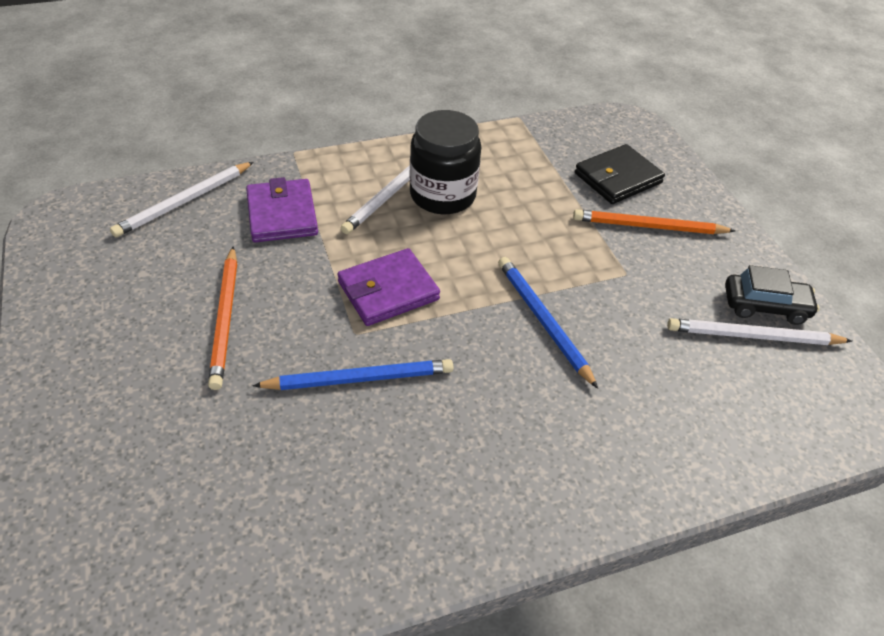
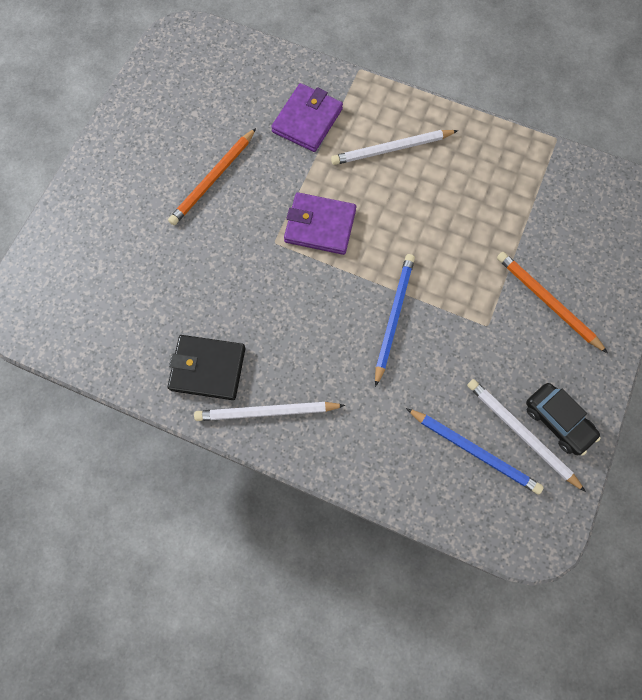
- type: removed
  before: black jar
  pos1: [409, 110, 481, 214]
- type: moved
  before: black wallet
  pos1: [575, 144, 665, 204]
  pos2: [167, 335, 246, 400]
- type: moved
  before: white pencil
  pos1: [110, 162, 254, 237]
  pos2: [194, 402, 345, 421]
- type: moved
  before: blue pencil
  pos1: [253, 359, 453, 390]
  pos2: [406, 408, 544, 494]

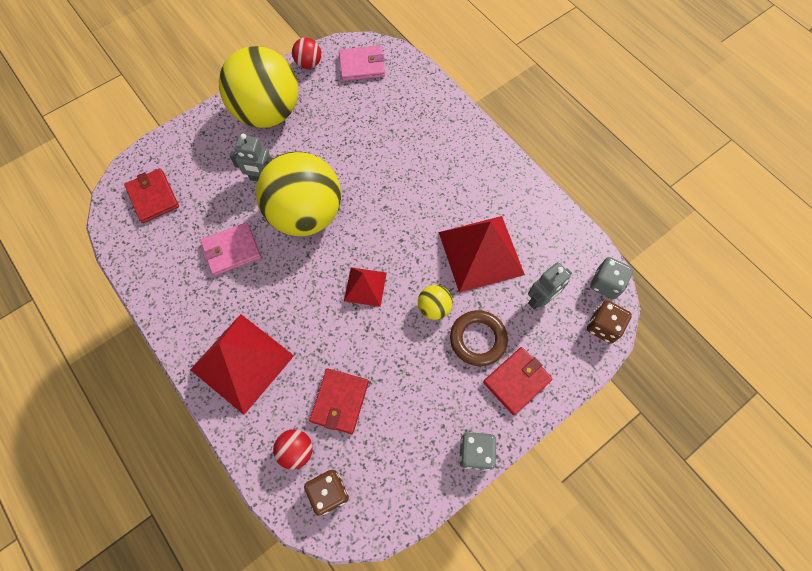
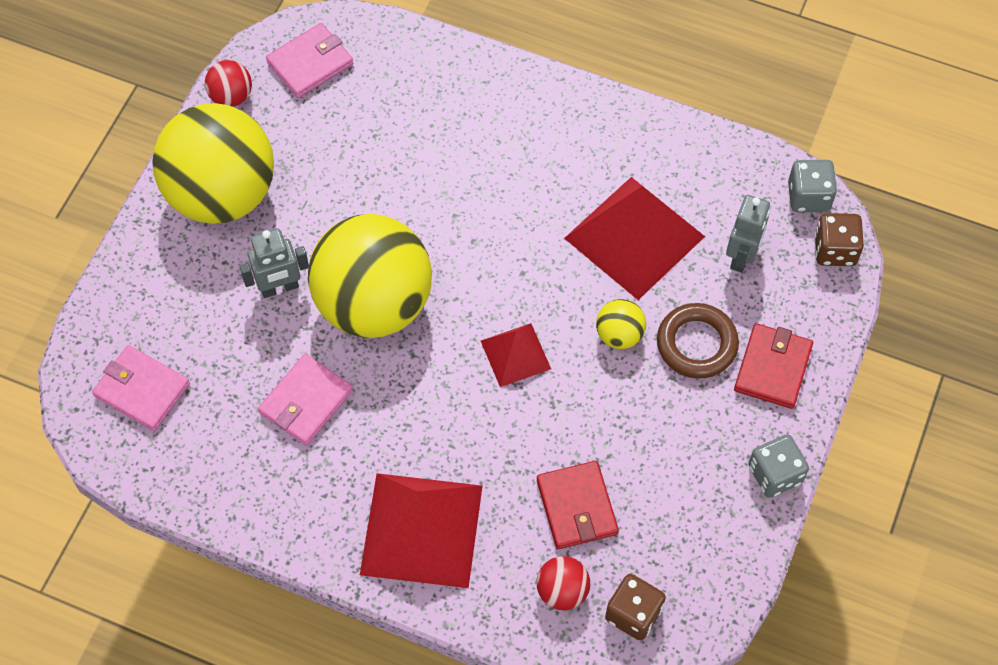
- type: recoloured
  before: red wallet
  after: pink wallet
  pos1: [124, 168, 179, 223]
  pos2: [92, 345, 190, 431]

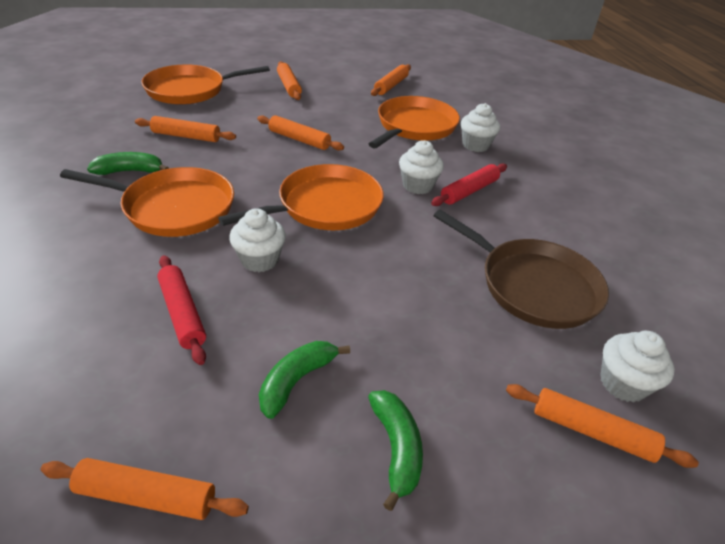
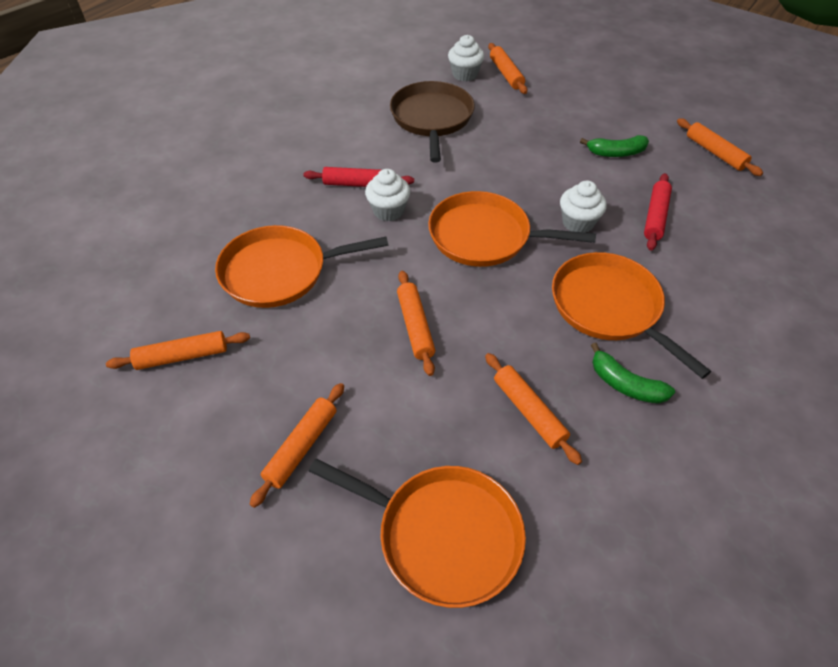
- type: removed
  before: white cupcake
  pos1: [461, 103, 500, 152]
- type: removed
  before: green banana
  pos1: [368, 390, 423, 511]

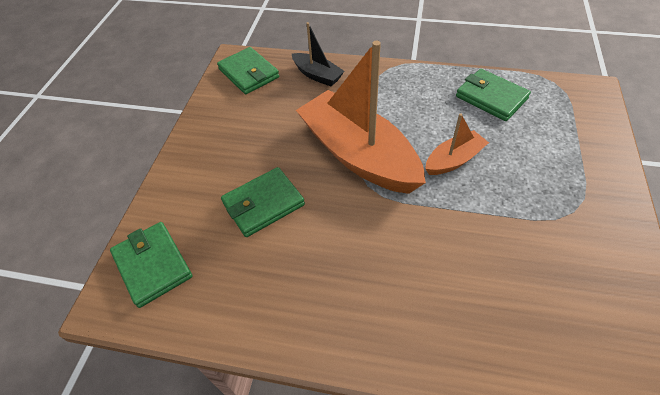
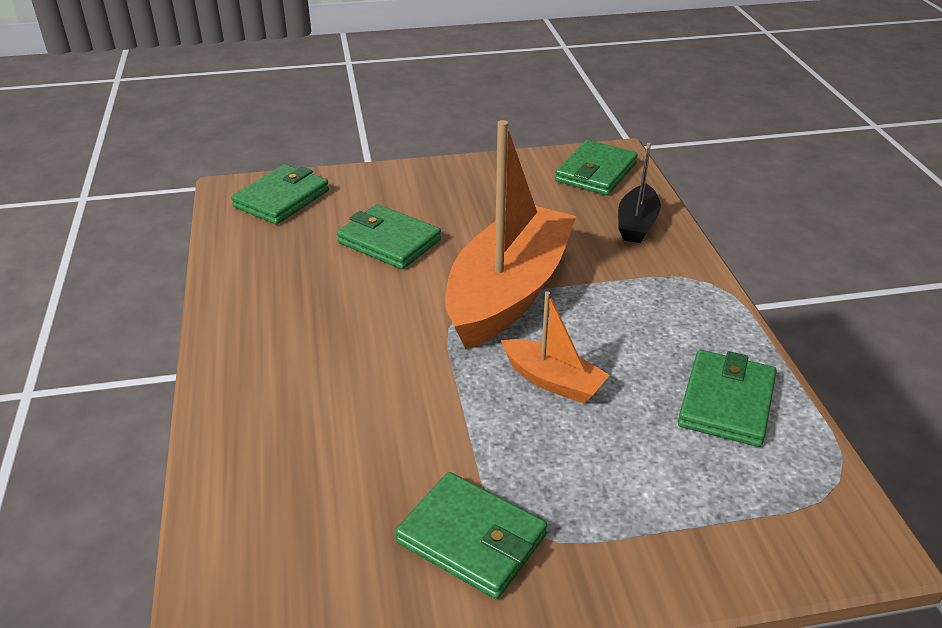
- type: added
  after: green wallet
  pos2: [395, 472, 547, 599]

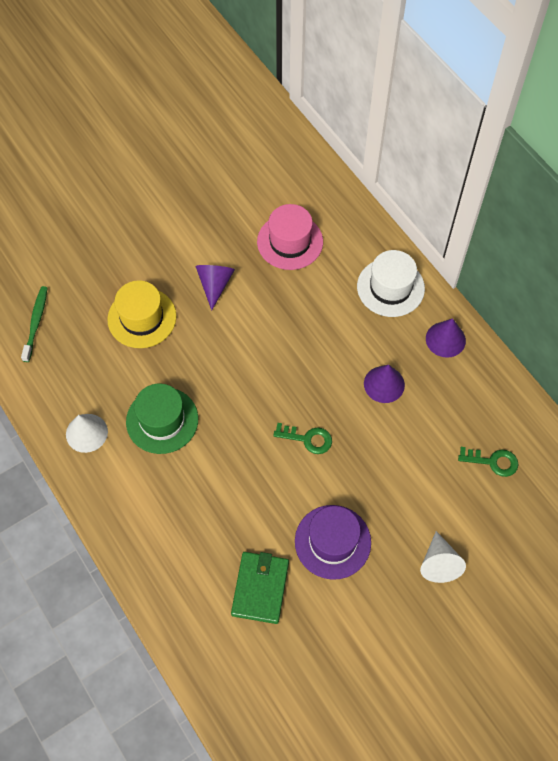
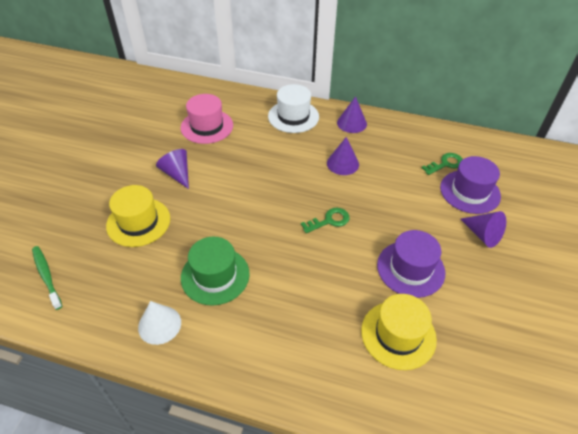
- type: recoloured
  before: white cone
  after: purple cone
  pos1: [420, 531, 466, 583]
  pos2: [461, 211, 506, 248]
- type: replaced
  before: green wallet
  after: yellow hat
  pos1: [231, 552, 289, 624]
  pos2: [361, 294, 437, 370]
- type: added
  after: purple hat
  pos2: [440, 156, 501, 214]

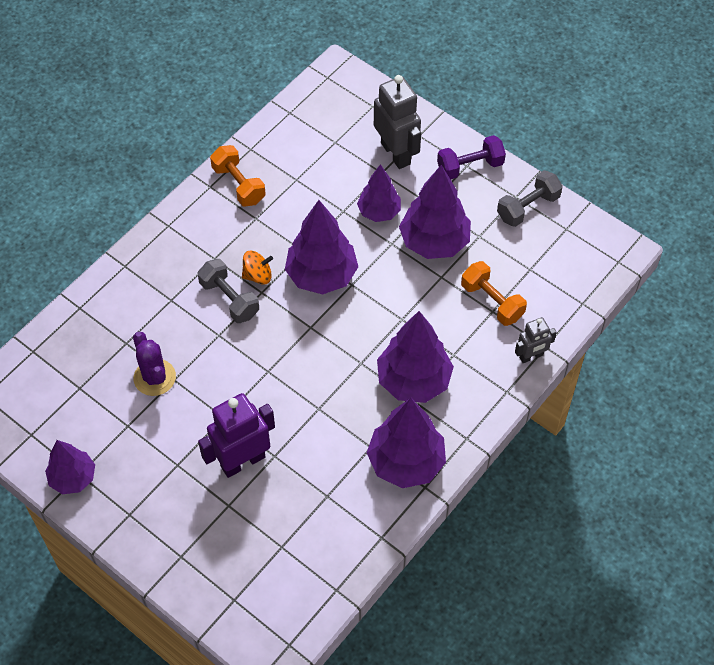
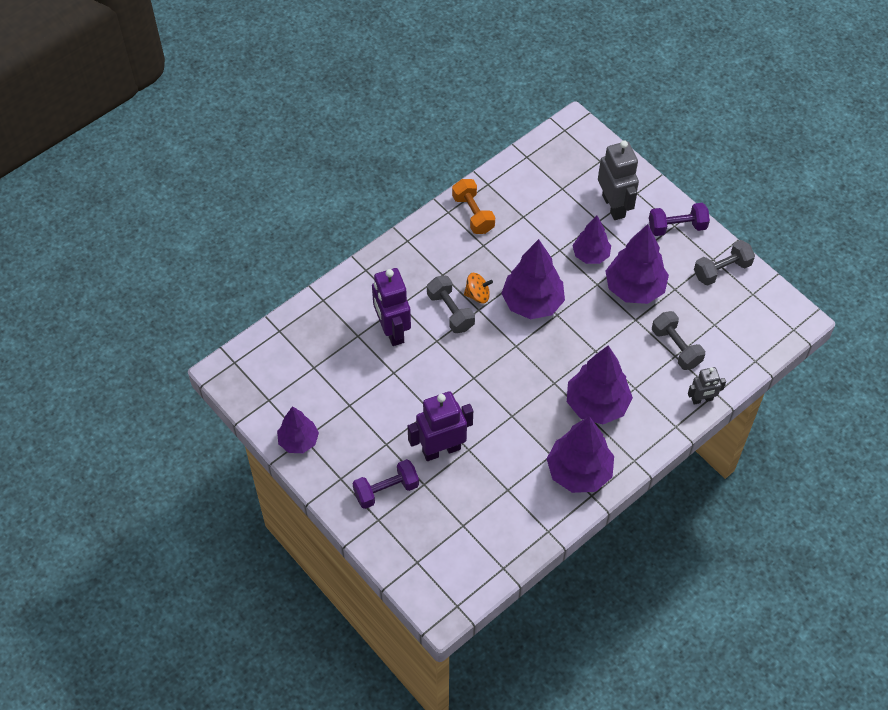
- type: recoloured
  before: orange dumbbell
  after: grey dumbbell
  pos1: [461, 261, 527, 326]
  pos2: [652, 311, 705, 370]
- type: removed
  before: purple cactus
  pos1: [133, 332, 176, 396]
- type: added
  after: purple robot
  pos2: [372, 268, 411, 346]
- type: added
  after: purple dumbbell
  pos2: [353, 459, 419, 509]

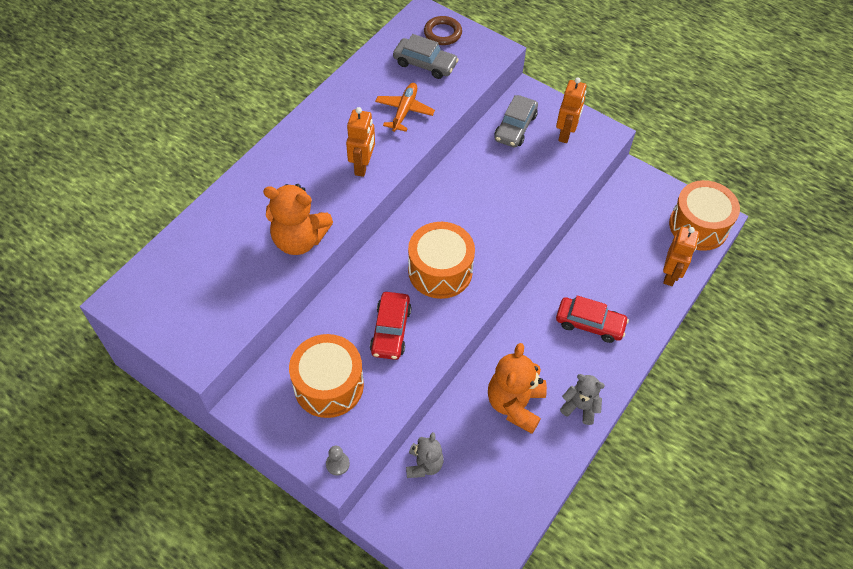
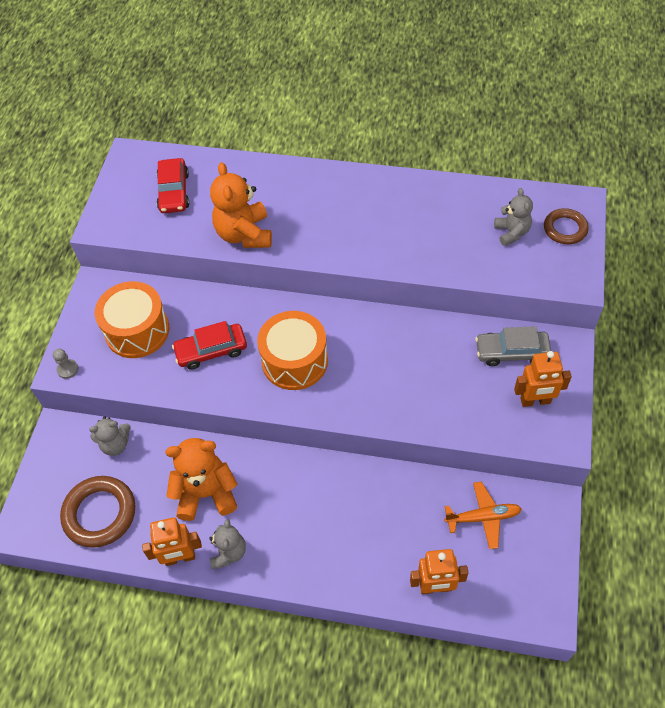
- type: replaced
  before: grey car
  after: grey teddy bear
  pos1: [393, 34, 459, 79]
  pos2: [494, 188, 533, 246]
- type: moved
  before: orange plane
  pos1: [375, 83, 435, 132]
  pos2: [444, 481, 522, 549]
- type: moved
  before: orange robot
  pos1: [346, 107, 375, 177]
  pos2: [142, 517, 202, 566]
- type: removed
  before: orange drum
  pos1: [669, 180, 740, 251]
- type: moved
  before: red car
  pos1: [556, 295, 629, 343]
  pos2: [157, 158, 189, 213]
- type: added
  after: brown ring
  pos2: [60, 476, 135, 548]

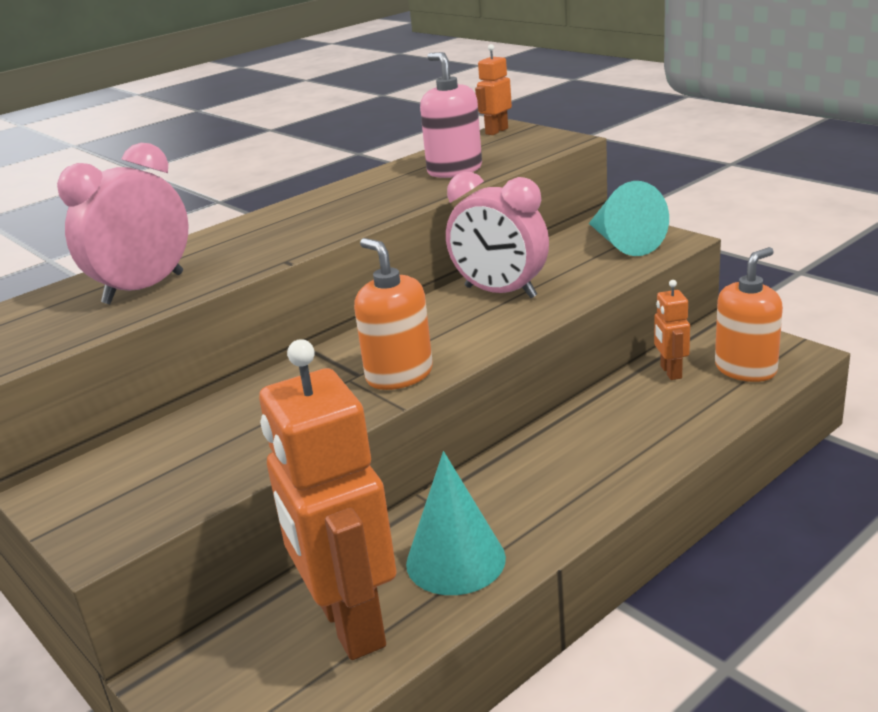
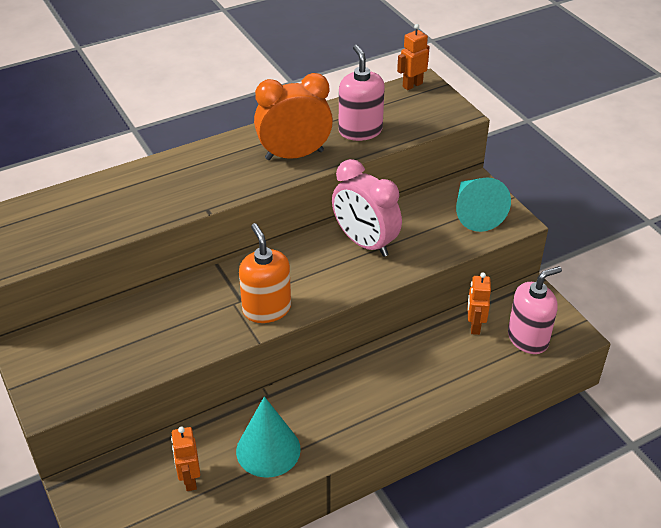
- type: removed
  before: pink clock
  pos1: [57, 143, 189, 304]
- type: recoloured
  before: orange soap dispenser
  after: pink soap dispenser
  pos1: [715, 247, 783, 382]
  pos2: [508, 266, 562, 354]
- type: resized
  before: orange robot
  pos1: [259, 339, 397, 660]
  pos2: [171, 427, 200, 491]
  scale: 0.43
- type: added
  after: orange clock
  pos2: [254, 73, 333, 160]

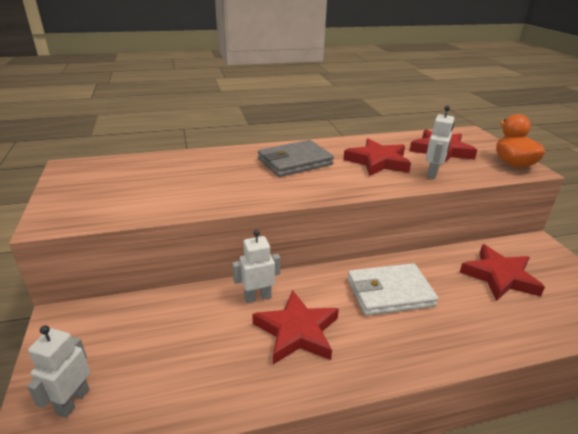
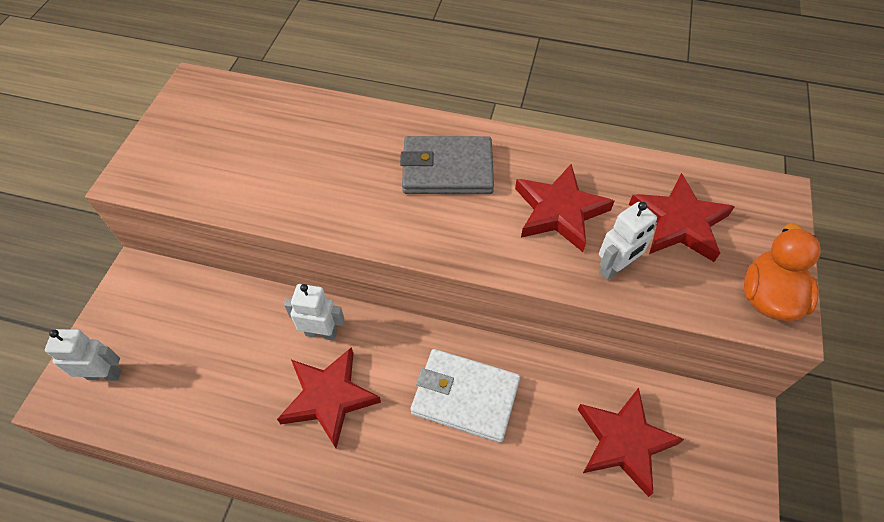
- type: turned
  before: white robot
  pos1: [27, 325, 90, 418]
  pos2: [45, 329, 121, 381]
  turn: 45

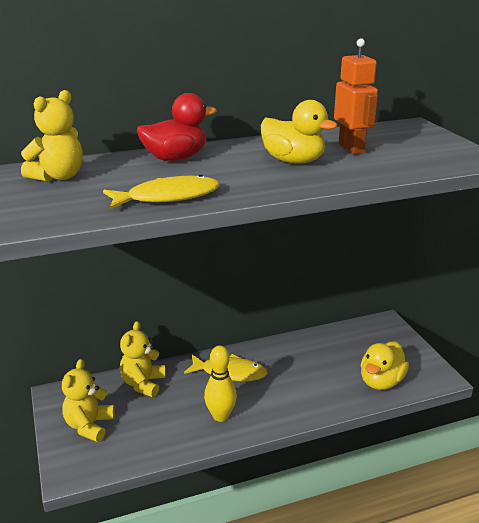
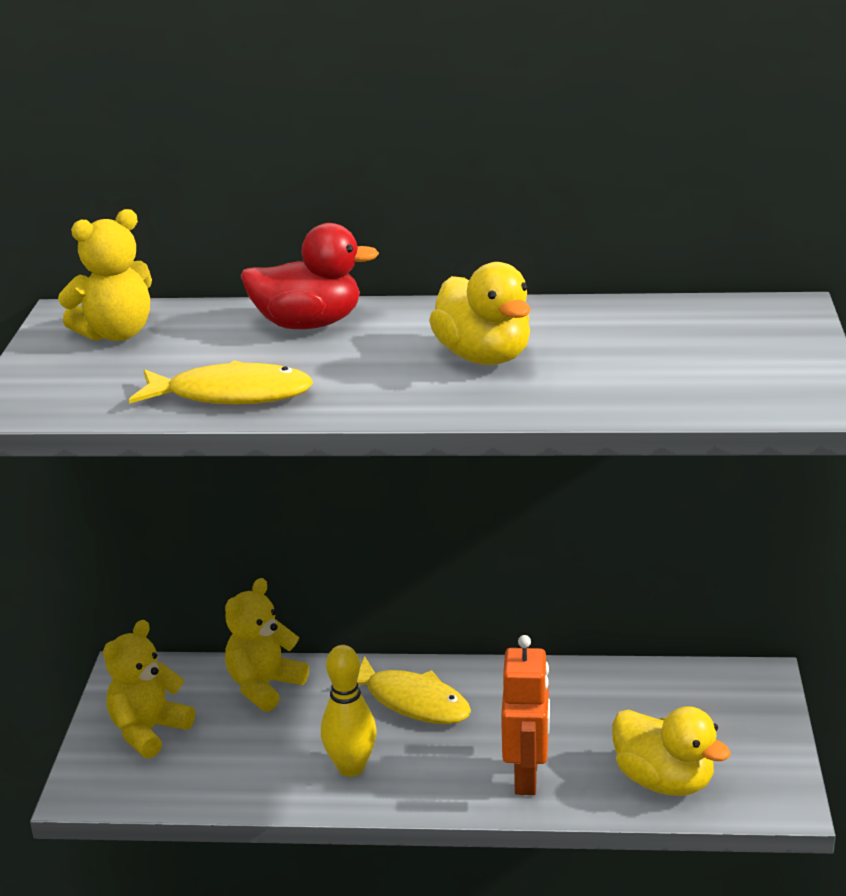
- type: moved
  before: orange robot
  pos1: [334, 38, 378, 154]
  pos2: [501, 635, 550, 795]
- type: turned
  before: yellow duck
  pos1: [361, 342, 409, 390]
  pos2: [612, 706, 731, 796]
  turn: -105

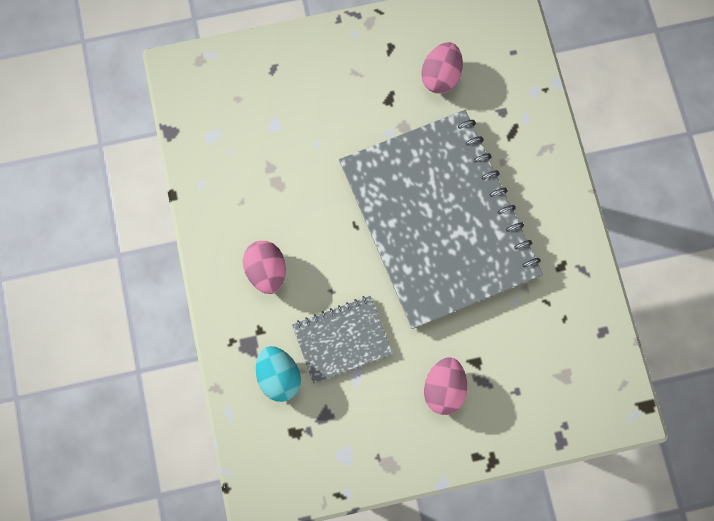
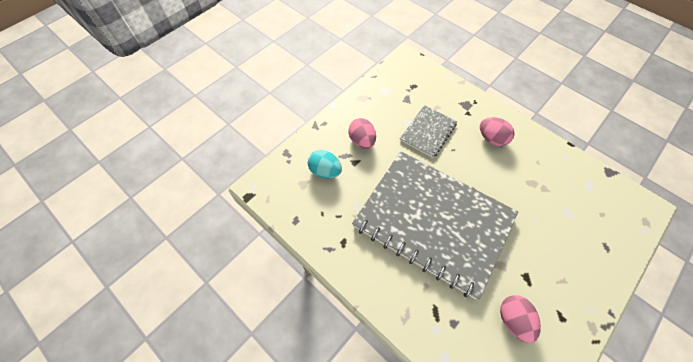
- type: moved
  before: turquoise egg
  pos1: [256, 346, 301, 402]
  pos2: [308, 150, 342, 179]

